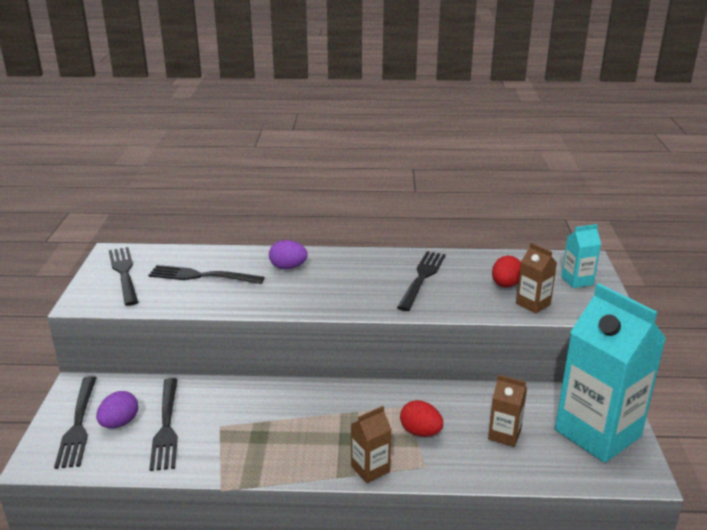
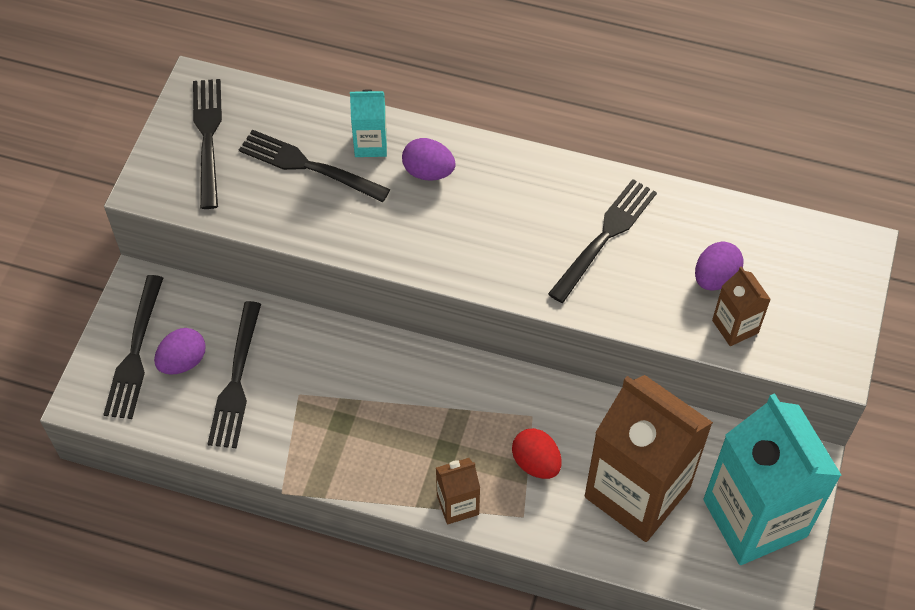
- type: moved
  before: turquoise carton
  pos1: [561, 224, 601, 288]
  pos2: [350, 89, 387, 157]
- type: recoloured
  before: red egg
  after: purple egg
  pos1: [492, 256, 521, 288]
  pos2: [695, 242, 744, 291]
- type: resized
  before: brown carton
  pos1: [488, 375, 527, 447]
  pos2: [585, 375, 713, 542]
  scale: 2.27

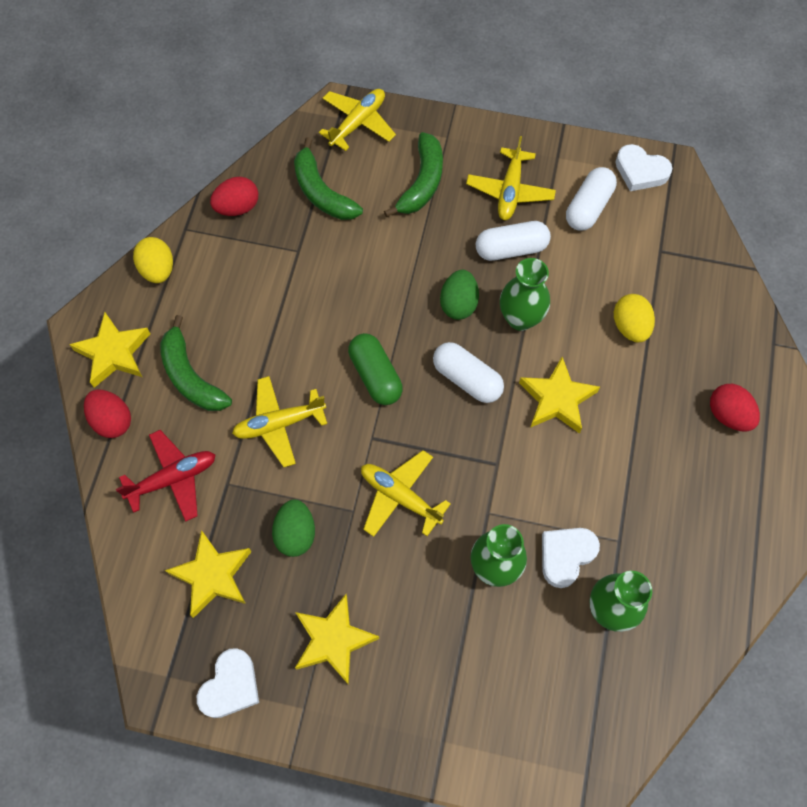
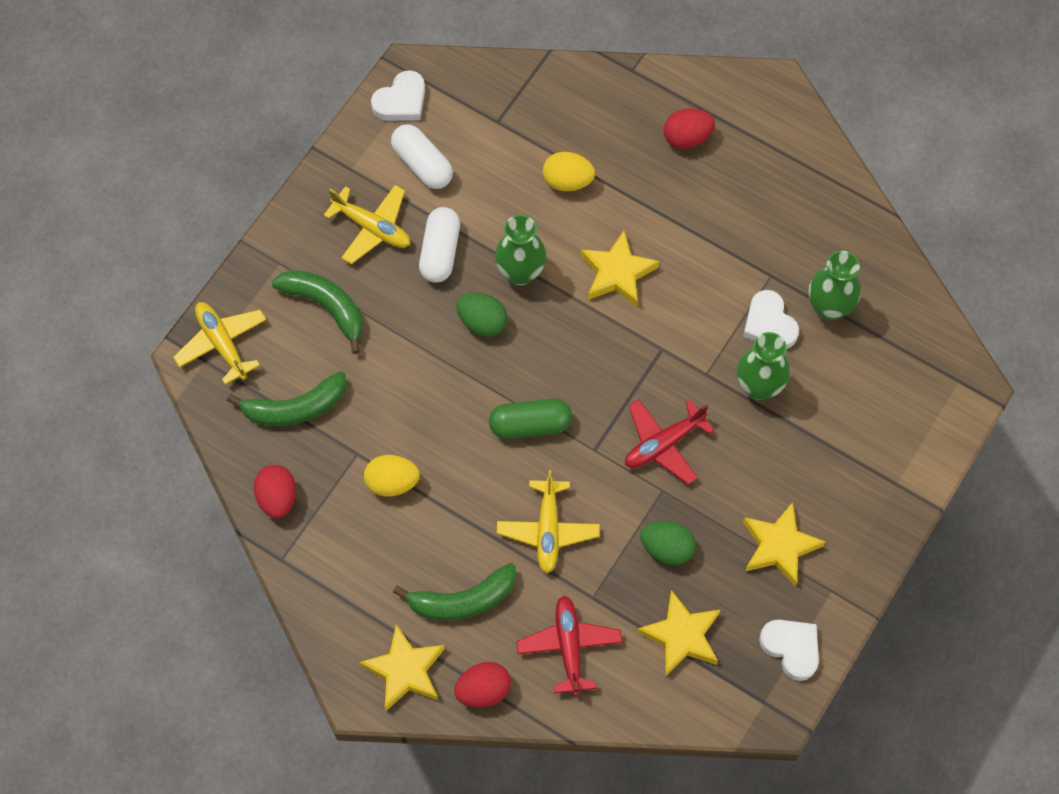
- type: moved
  before: yellow egg
  pos1: [133, 237, 173, 283]
  pos2: [364, 455, 420, 497]
- type: removed
  before: white capsule
  pos1: [433, 342, 504, 403]
- type: recoloured
  before: yellow plane
  after: red plane
  pos1: [361, 450, 451, 537]
  pos2: [625, 399, 715, 484]

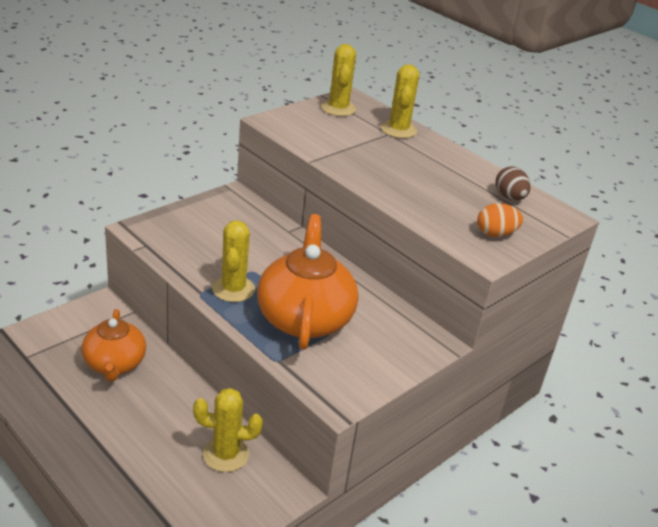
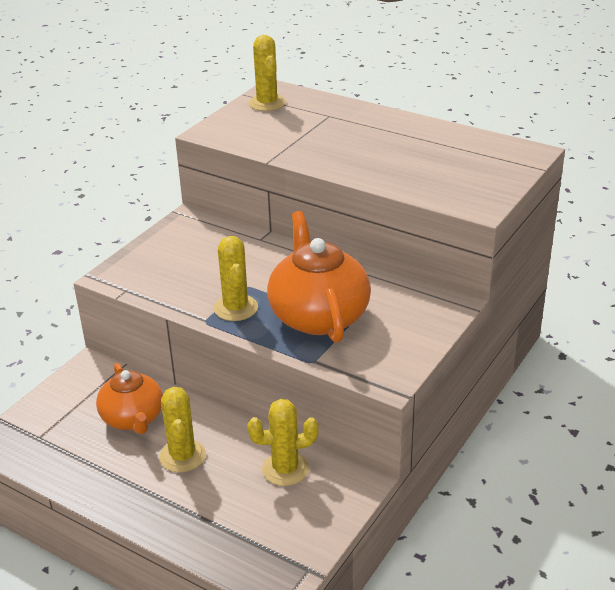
- type: moved
  before: yellow cactus
  pos1: [381, 64, 419, 138]
  pos2: [159, 387, 206, 473]
- type: removed
  before: brown egg
  pos1: [496, 166, 531, 200]
- type: removed
  before: orange egg
  pos1: [477, 203, 523, 237]

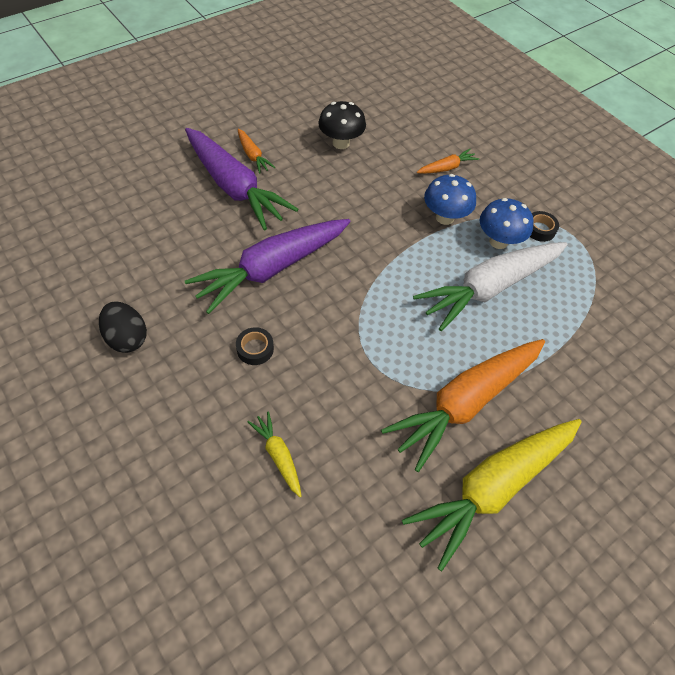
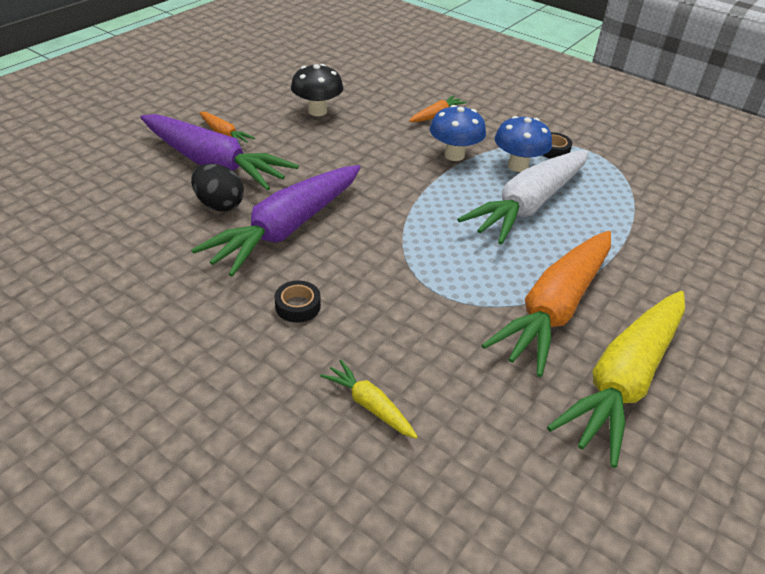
- type: moved
  before: black egg
  pos1: [99, 301, 147, 353]
  pos2: [191, 164, 244, 212]

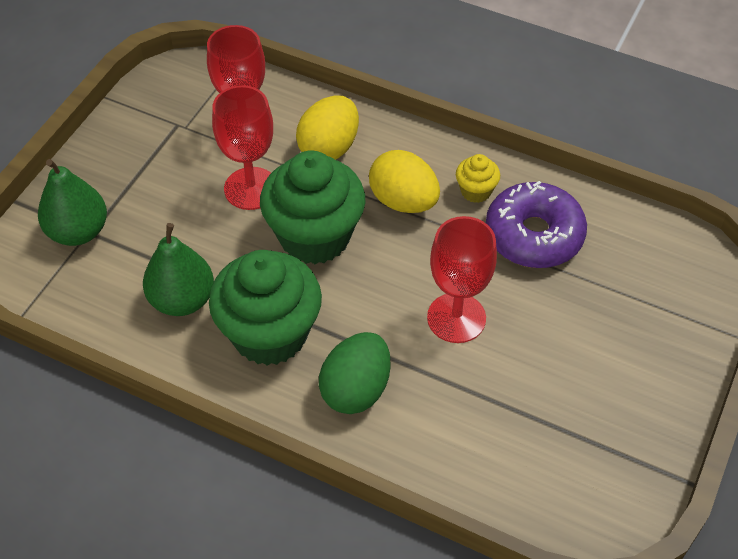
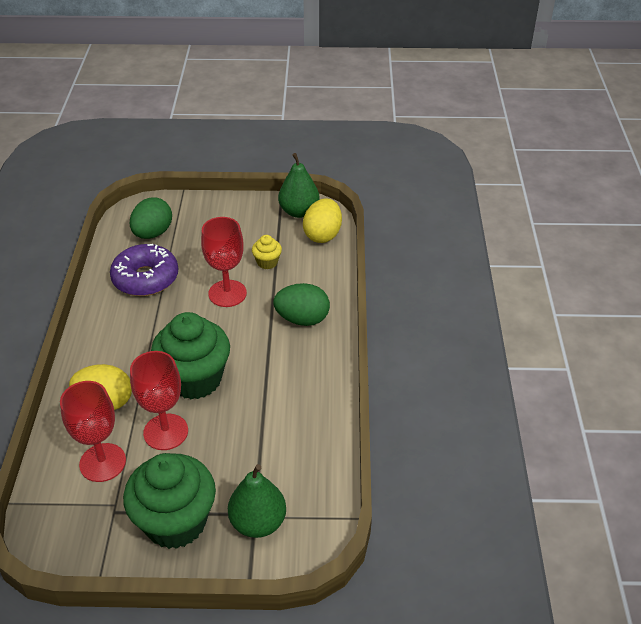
- type: moved
  before: yellow egg
  pos1: [369, 150, 440, 213]
  pos2: [303, 198, 342, 243]
- type: moved
  before: yellow cupcake
  pos1: [456, 154, 500, 203]
  pos2: [252, 235, 282, 269]
- type: moved
  before: green pear
  pos1: [143, 223, 214, 316]
  pos2: [278, 153, 320, 218]
- type: moved
  before: green cupcake
  pos1: [209, 250, 322, 366]
  pos2: [123, 453, 216, 549]
- type: added
  after: green egg
  pos2: [130, 197, 172, 239]

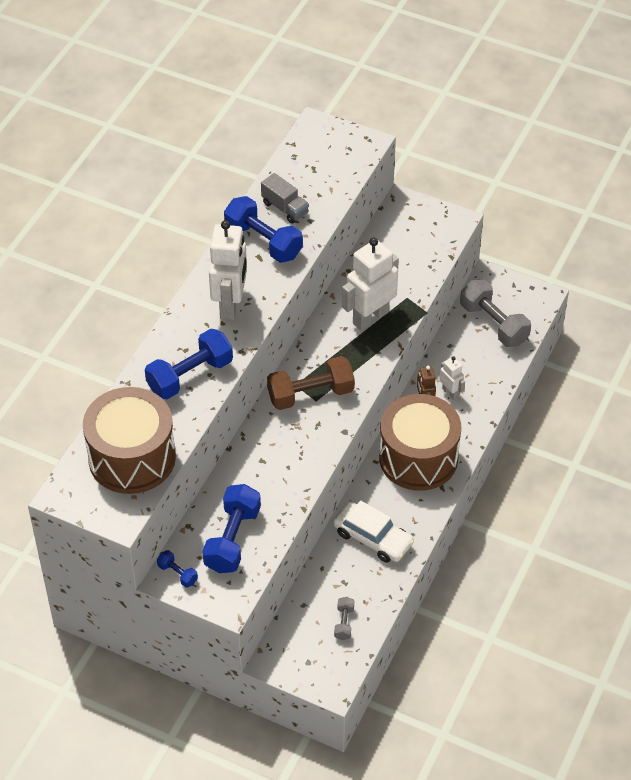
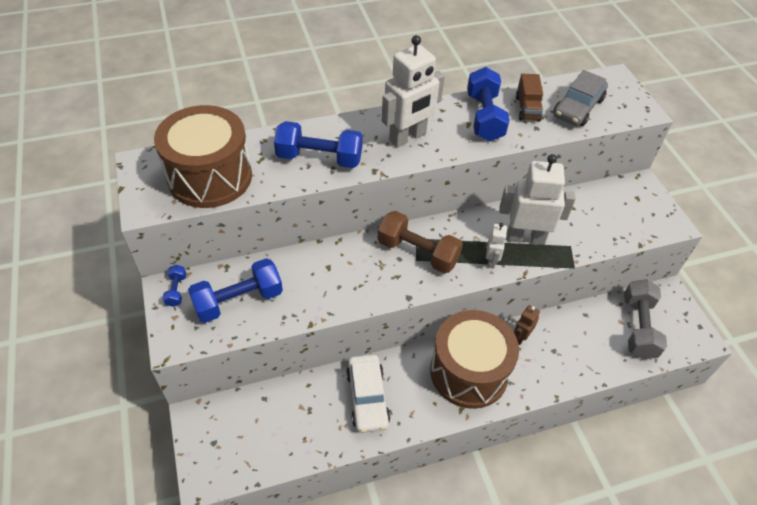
- type: recoloured
  before: grey truck
  after: brown truck
  pos1: [261, 173, 309, 224]
  pos2: [516, 74, 543, 121]
- type: moved
  before: white robot
  pos1: [440, 356, 465, 400]
  pos2: [486, 223, 507, 269]
- type: removed
  before: grey dumbbell
  pos1: [334, 597, 354, 640]
- type: added
  after: grey car
  pos2: [553, 70, 608, 126]

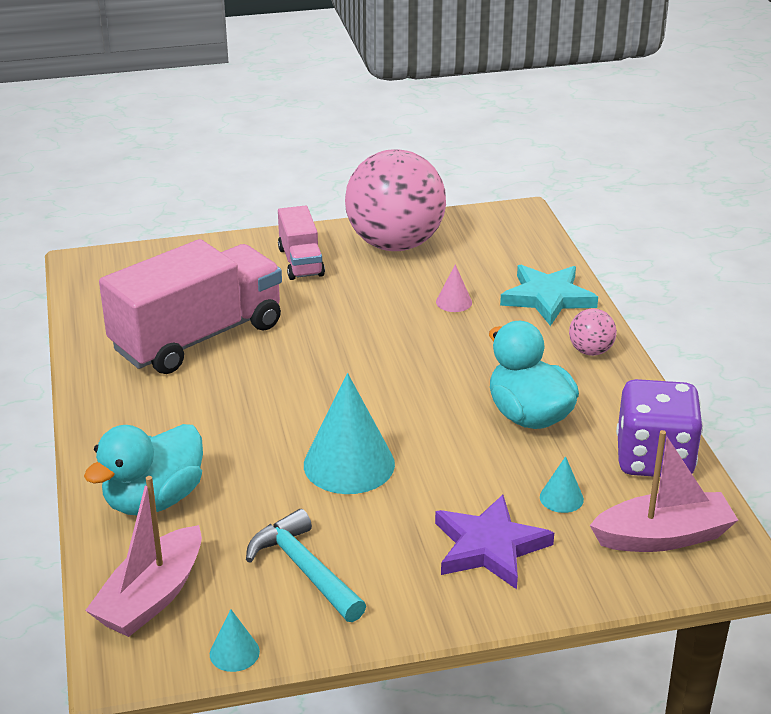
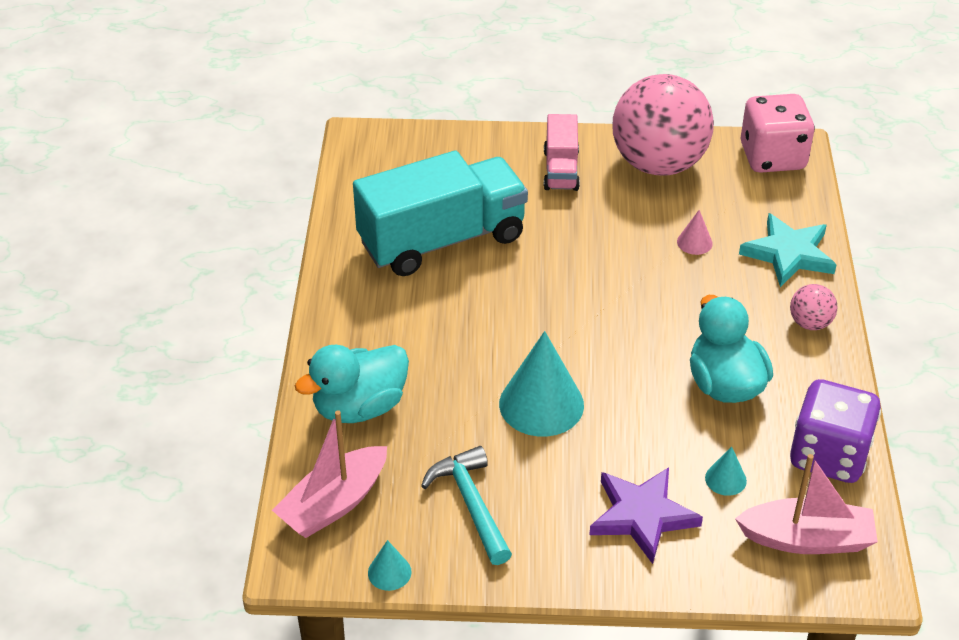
- type: recoloured
  before: pink truck
  after: turquoise truck
  pos1: [99, 239, 282, 374]
  pos2: [353, 151, 528, 276]
- type: added
  after: pink dice
  pos2: [741, 94, 815, 173]

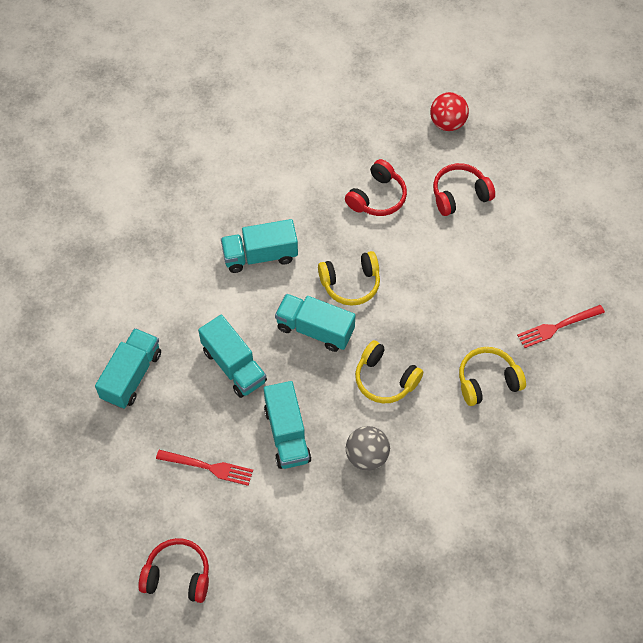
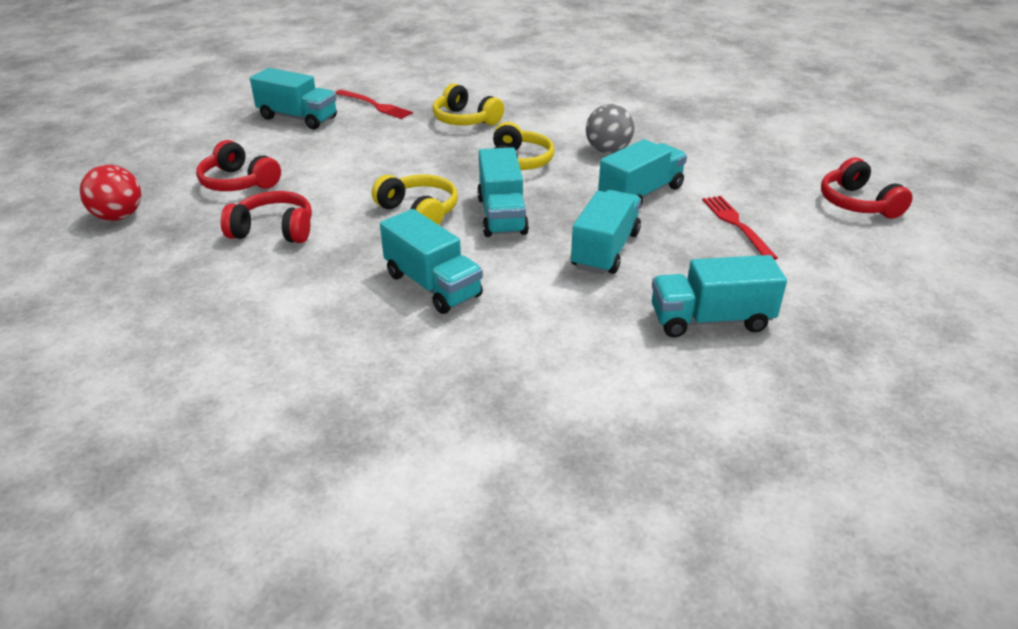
- type: added
  after: turquoise truck
  pos2: [250, 68, 337, 129]

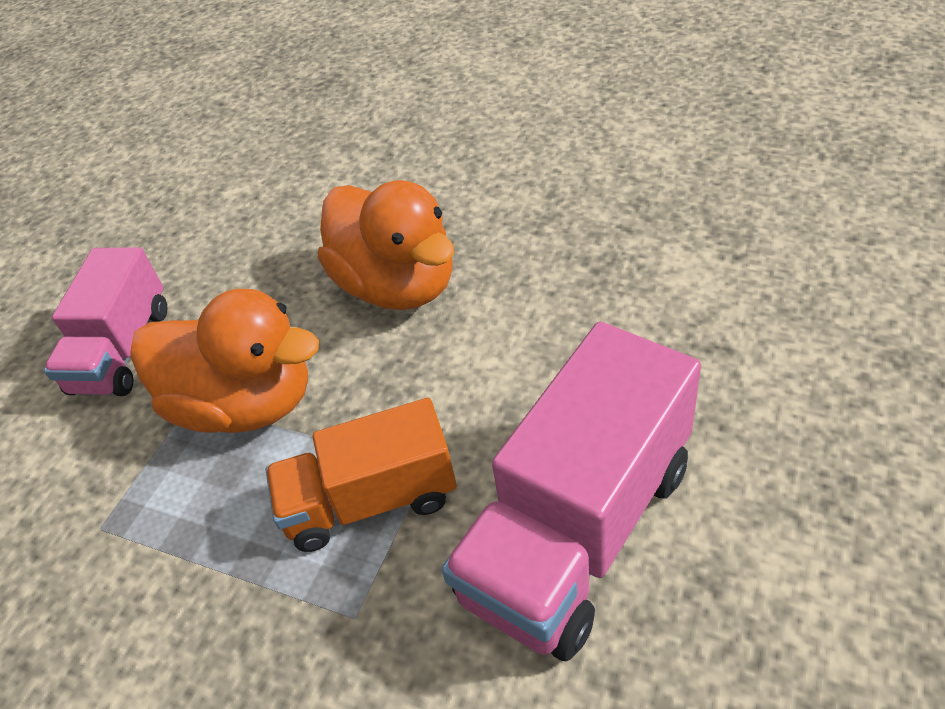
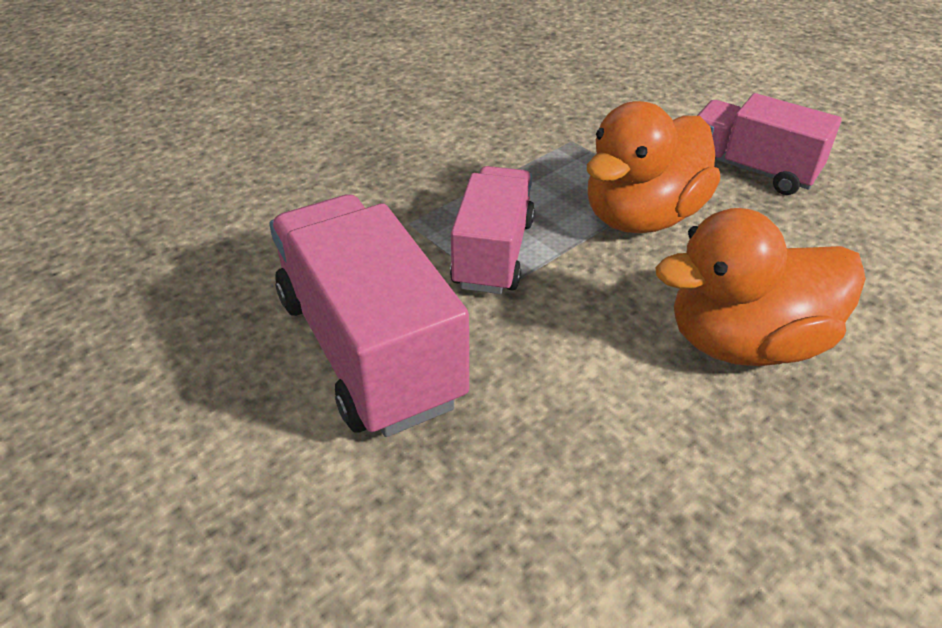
- type: recoloured
  before: orange truck
  after: pink truck
  pos1: [265, 398, 457, 552]
  pos2: [450, 166, 535, 294]

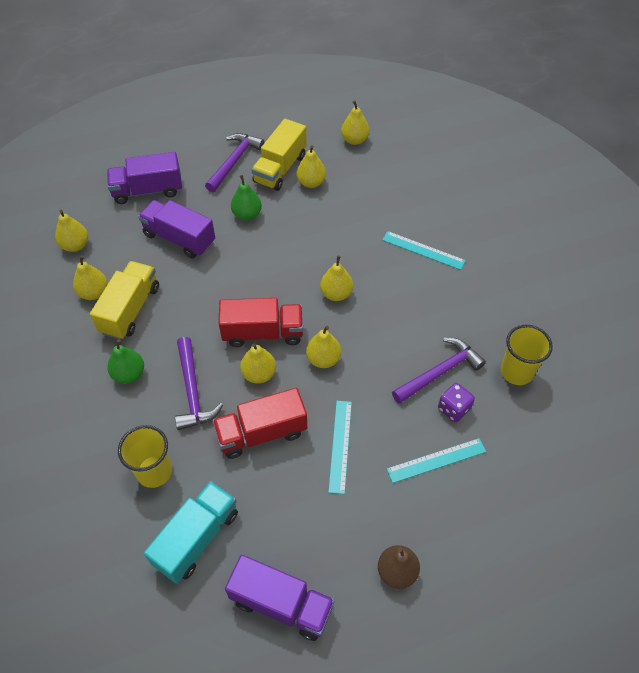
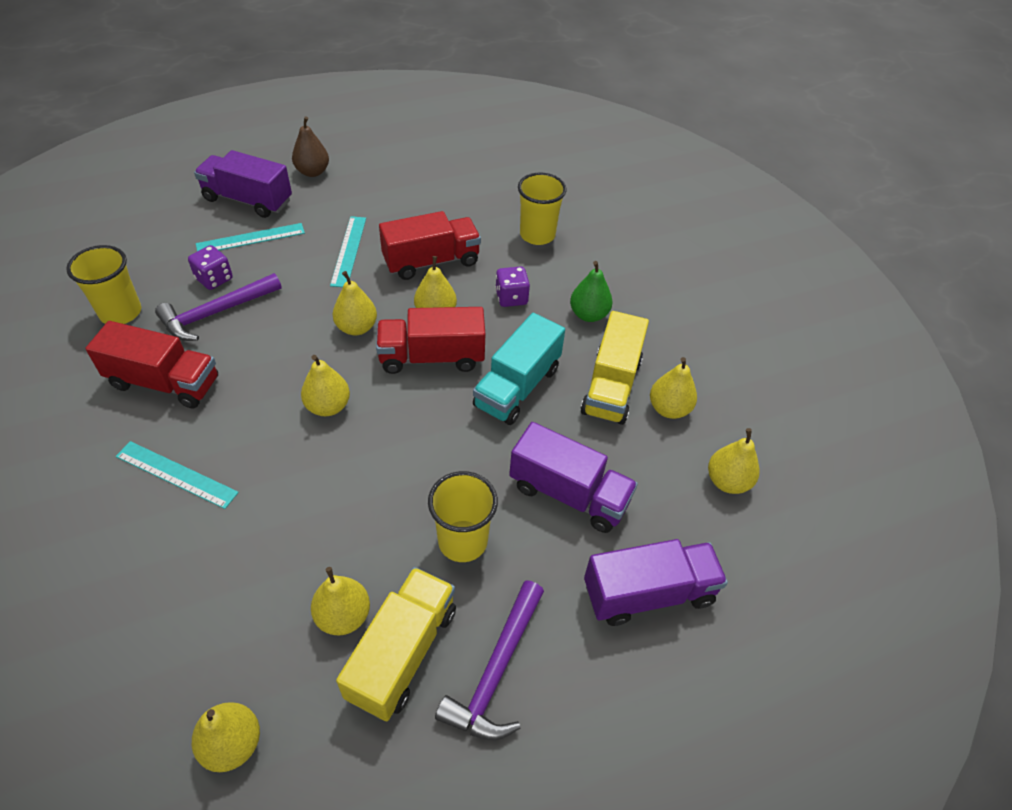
- type: replaced
  before: green pear
  after: yellow cup
  pos1: [231, 175, 262, 221]
  pos2: [428, 471, 498, 562]
- type: replaced
  before: purple hammer
  after: purple dice
  pos1: [175, 337, 223, 430]
  pos2: [495, 266, 530, 307]
- type: moved
  before: turquoise truck
  pos1: [144, 481, 238, 584]
  pos2: [473, 313, 565, 425]
- type: moved
  before: purple truck
  pos1: [225, 555, 335, 641]
  pos2: [194, 150, 292, 218]
- type: added
  after: red truck
  pos2: [85, 321, 218, 409]

